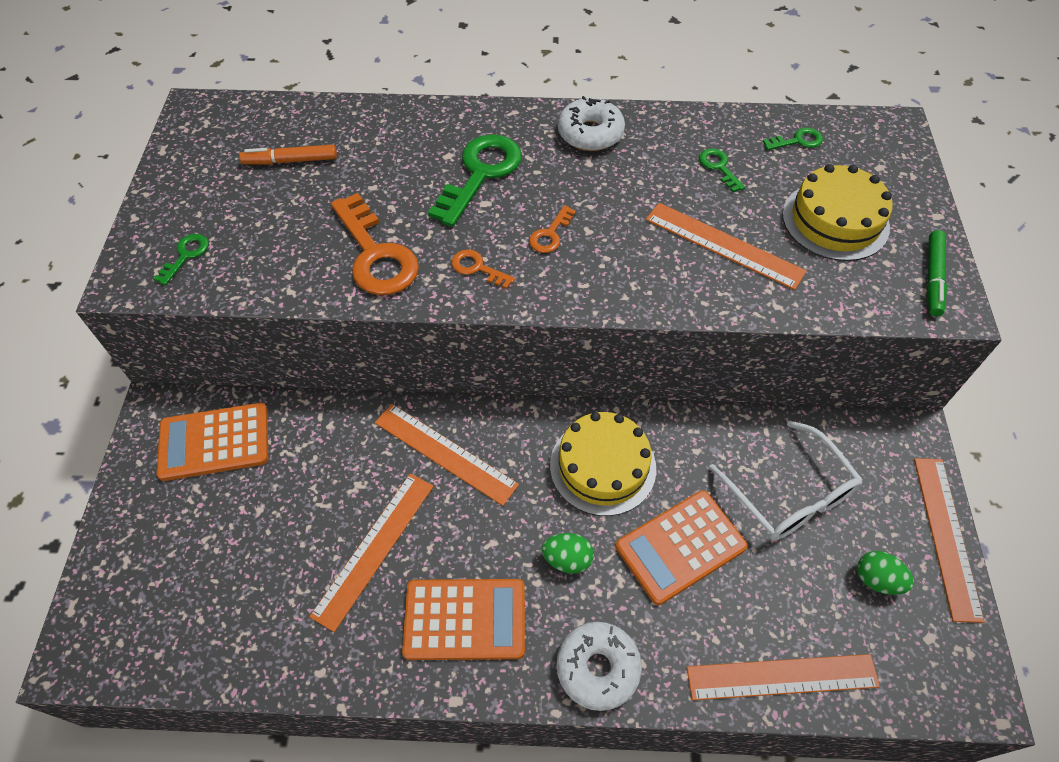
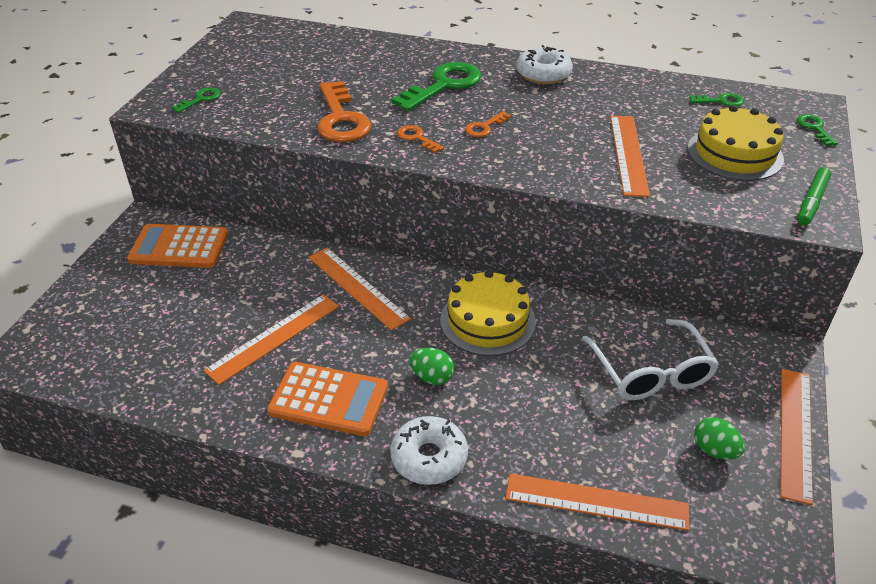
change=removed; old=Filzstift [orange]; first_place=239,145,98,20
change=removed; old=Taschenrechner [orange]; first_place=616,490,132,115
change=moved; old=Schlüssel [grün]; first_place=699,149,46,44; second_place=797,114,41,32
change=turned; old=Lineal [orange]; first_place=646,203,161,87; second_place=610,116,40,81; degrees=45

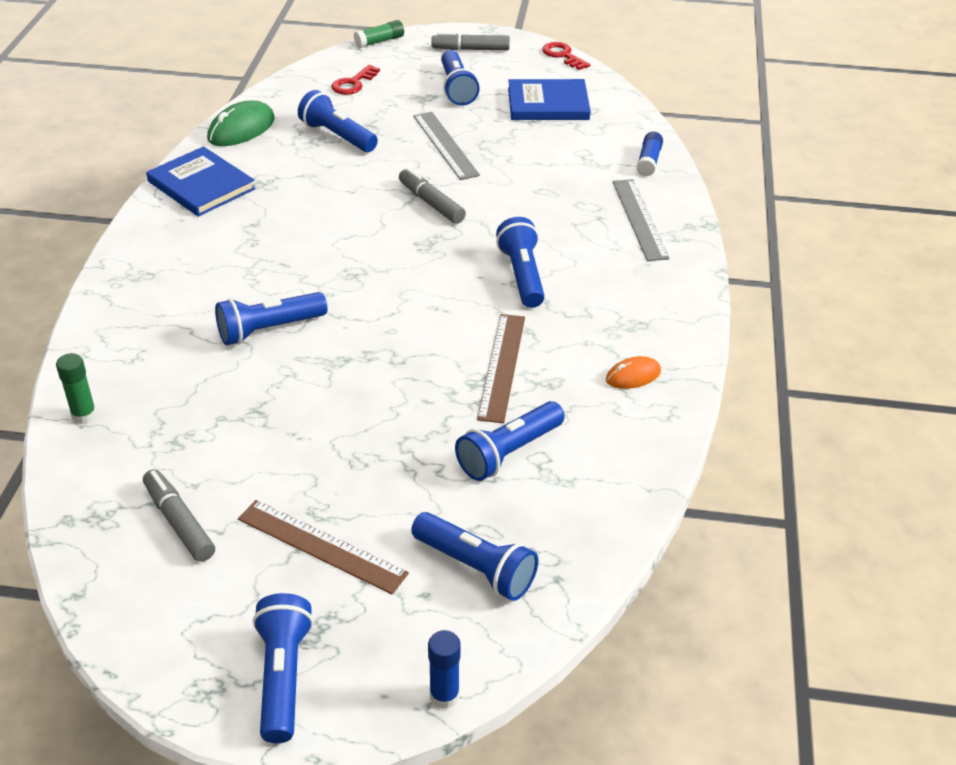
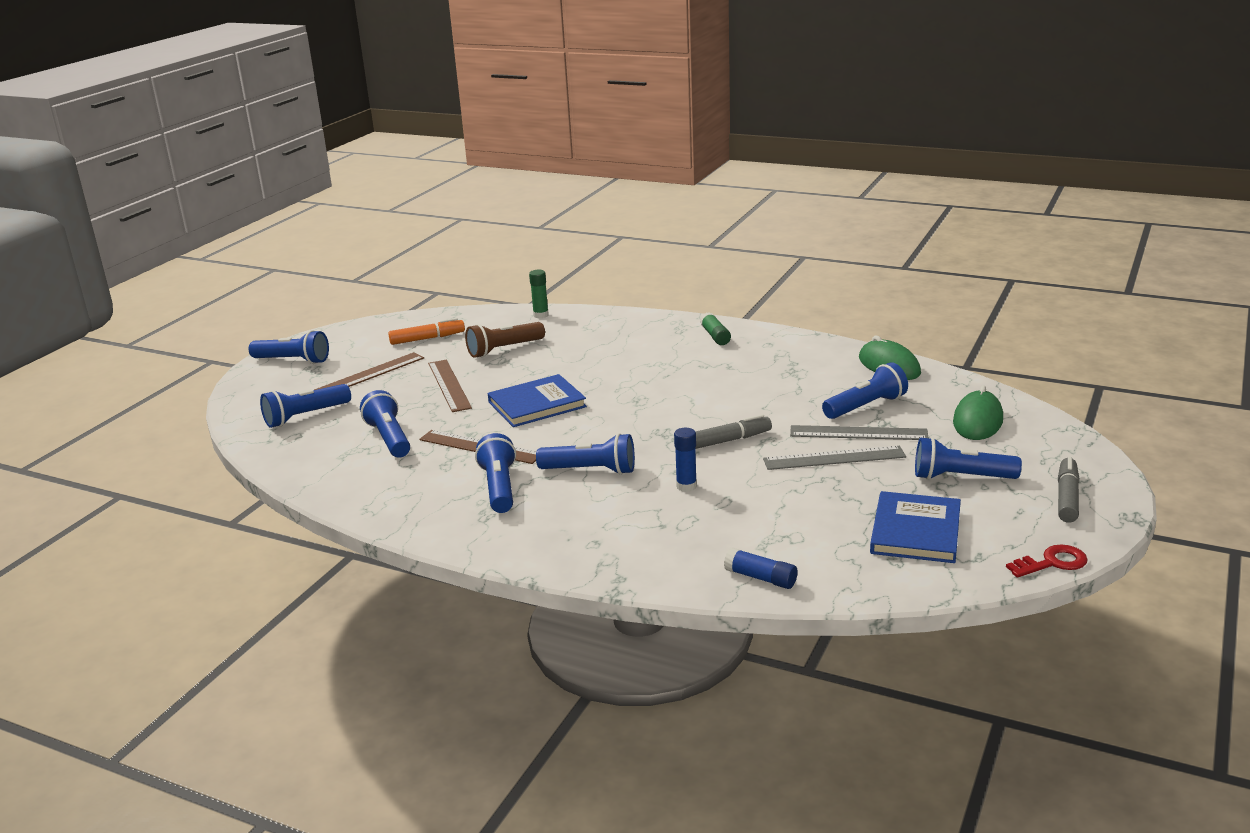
change=removed; old=Computermaus [orange]; first_place=606,356,55,33
change=added; new=Lineal [braun]; second_place=428,360,44,52
change=added; new=Taschenlampe [braun]; second_place=465,322,80,36
change=moved; old=Buch [blau]; first_place=146,146,110,71; second_place=488,374,99,53
change=moved; old=Taschenlampe [blau]; first_place=215,292,112,53; second_place=475,433,41,80
change=moved; old=Klebestift [grün]; first_place=354,20,50,28; second_place=700,312,31,33
change=moved; old=Klebestift [blau]; first_place=428,630,33,79; second_place=674,428,23,64
change=moved; old=Lineal [grau]; first_place=613,179,57,82; second_place=790,425,139,15
change=replaced; old=Schlüssel [rot]; new=Computermaus [grün]; first_place=331,65,49,30; second_place=953,385,50,55
change=recoloured; old=Filzstift [grau]; new=Filzstift [orange]; first_place=143,469,72,93; second_place=388,318,77,27

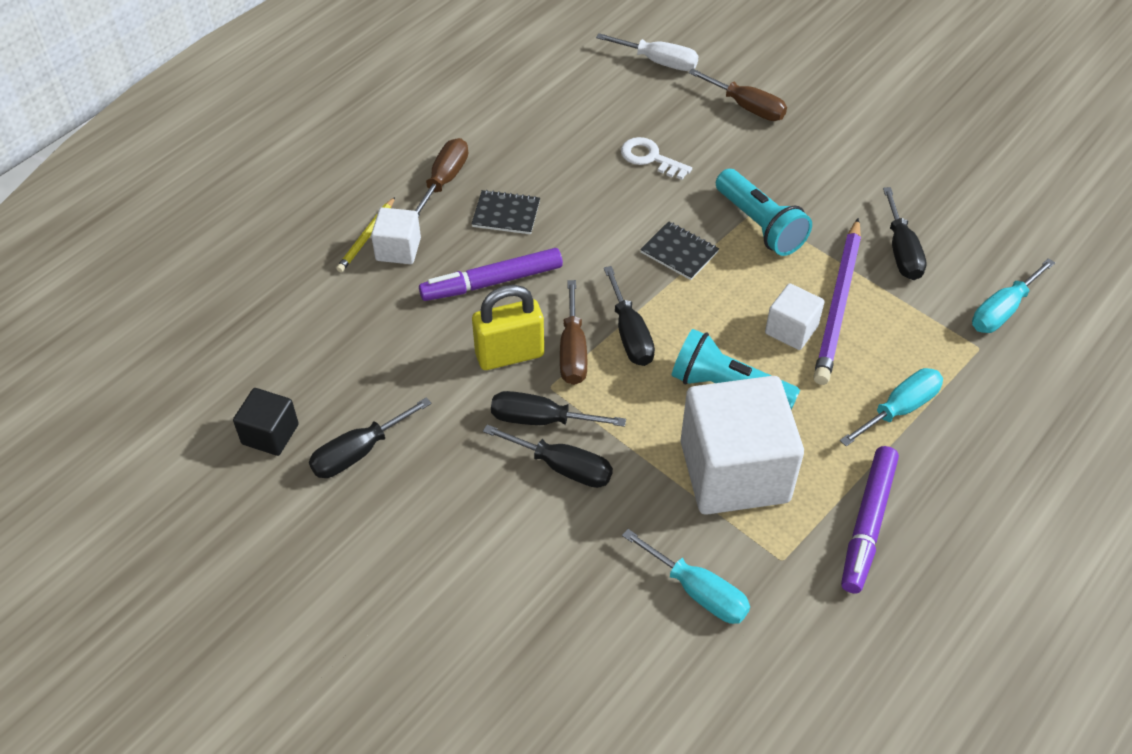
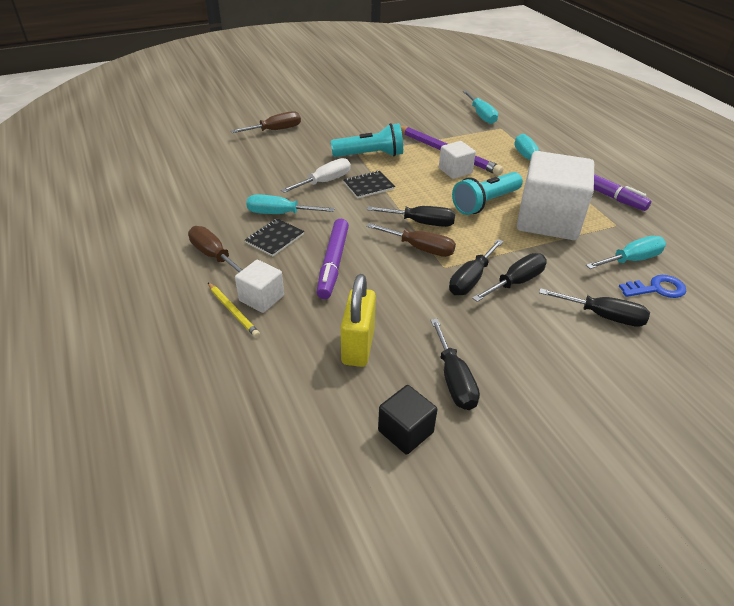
change=removed; old=Schlüssel [weiß]; first_place=621,137,71,43
change=added; new=Schraubenzieher [türkis]; second_place=246,195,89,19
change=added; new=Schlüssel [blau]; second_place=619,275,67,23
change=moved; old=Vorhängeschloss [gelb]; first_place=472,285,72,85; second_place=341,274,35,93
change=moved; old=Schraubenzieher [weiß]; first_place=596,33,103,38; second_place=281,158,70,35
change=moved; old=Schraubenzieher [schwarz]; first_place=883,187,44,93; second_place=539,288,111,39

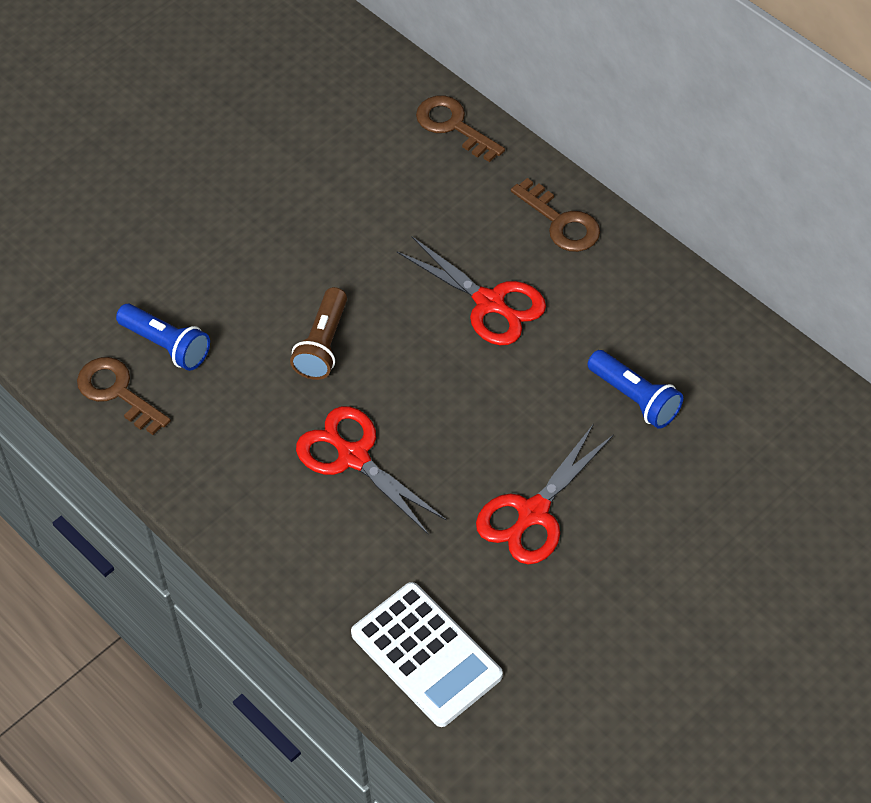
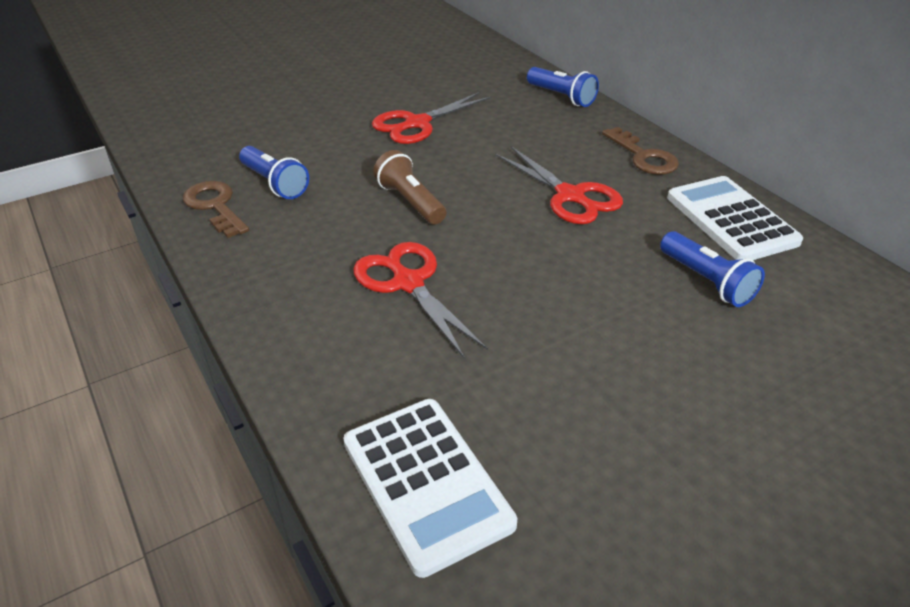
change=added; new=Taschenrechner [weiß]; second_place=667,176,136,84
change=moved; old=Schere [rot]; first_place=476,424,138,140; second_place=372,92,120,52
change=replaced; old=Schlüssel [braun]; new=Taschenlampe [blau]; first_place=416,95,89,67; second_place=527,67,72,40
change=turned; old=Taschenlampe [braun]; first_place=290,287,57,93; second_place=373,150,73,75; degrees=120

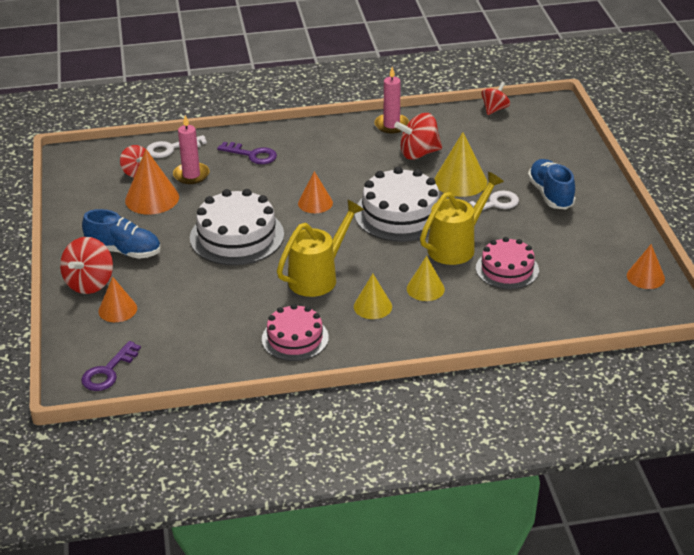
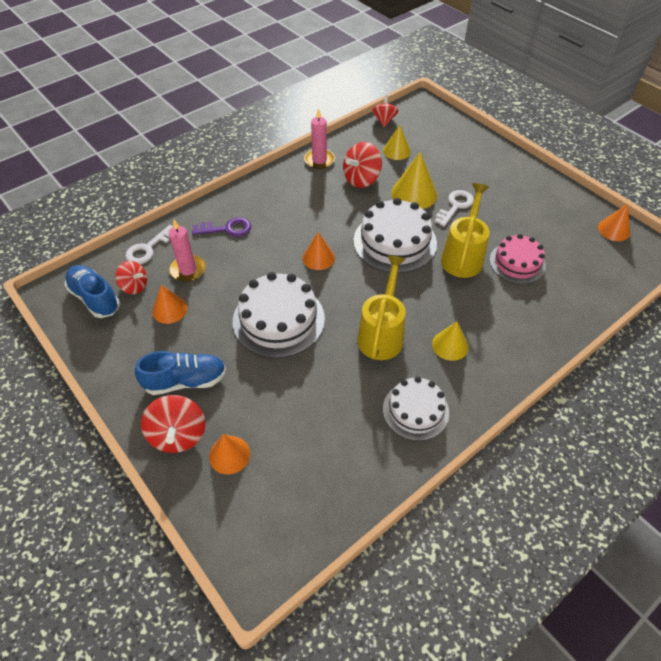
change=removed; old=Schlüssel [lila]; first_place=81,341,60,50
change=moved; old=Kegel [gelb]; first_place=407,256,38,45; second_place=383,125,28,35
change=moved; old=Schuh [blau]; first_place=528,159,48,50; second_place=64,265,56,53
change=recoloured; old=Kuchen [rosa]; new=Kuchen [weiß]; first_place=262,304,67,57; second_place=383,377,66,64
change=resized; old=Kegel [orange]; first_place=125,149,54,65; second_place=152,285,35,39; factor=0.65

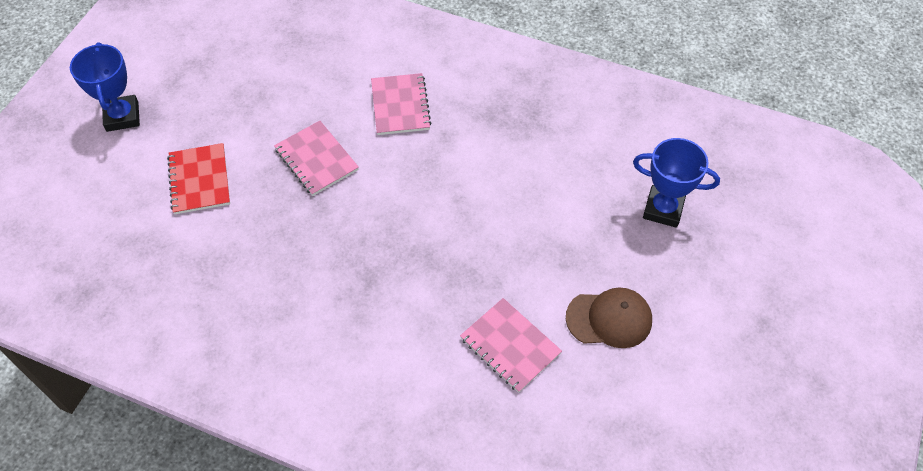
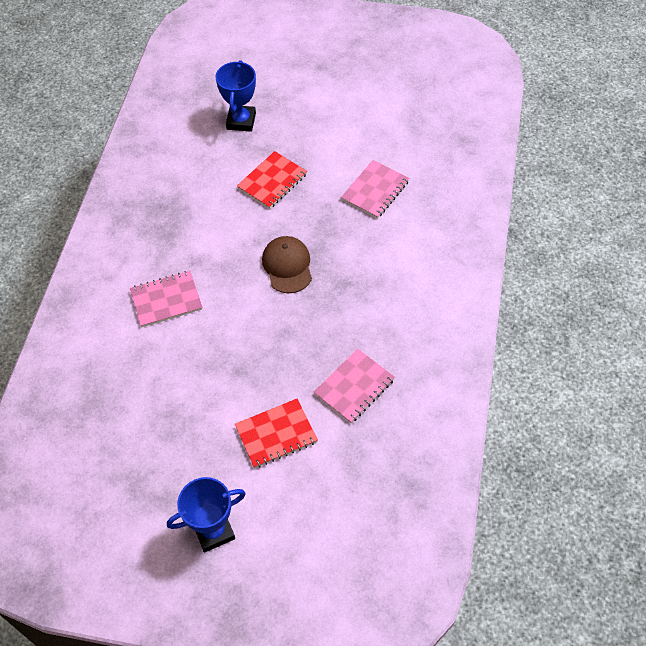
change=added; new=Notizbuch [rot]; second_place=237,151,70,58
change=moved; old=Notizbuch [rosa]; first_place=274,121,85,75; second_place=314,349,81,74
change=moved; old=Kappe [braun]; first_place=566,287,86,61; second_place=262,236,50,57

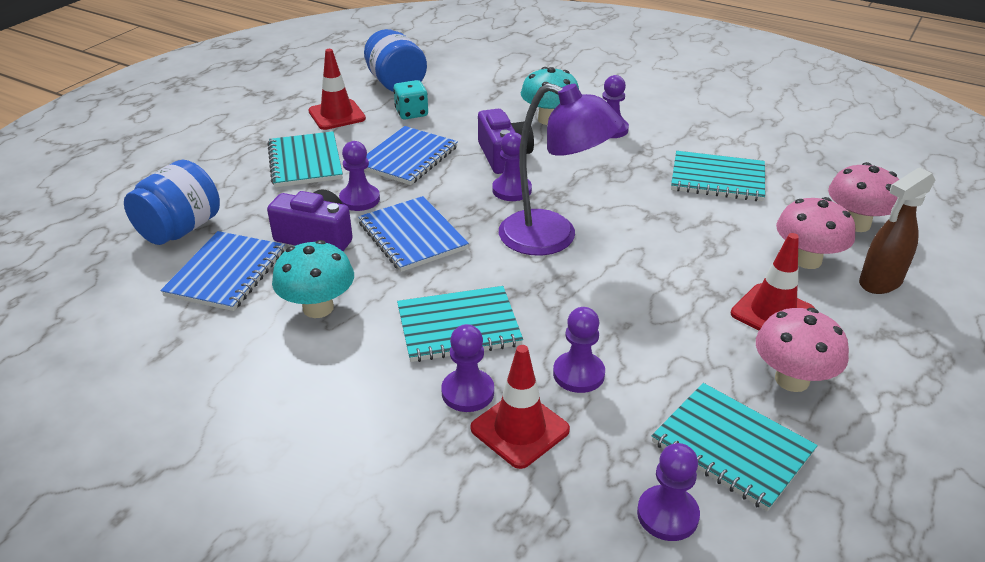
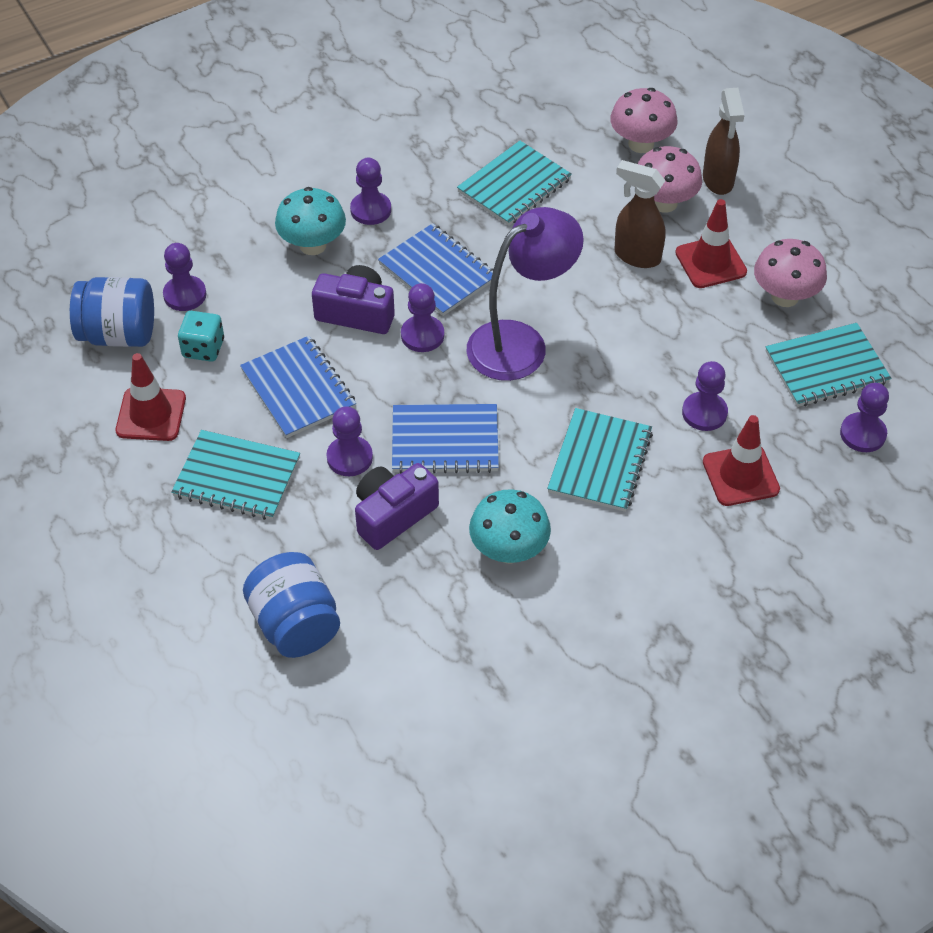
change=added; new=Sprühflasche [braun]; second_place=614,160,51,108
change=moved; old=Notizbuch [blau]; first_place=161,231,124,80; second_place=378,223,116,93
change=moved; old=Bauer [lila]; first_place=441,324,53,88; second_place=163,243,44,68

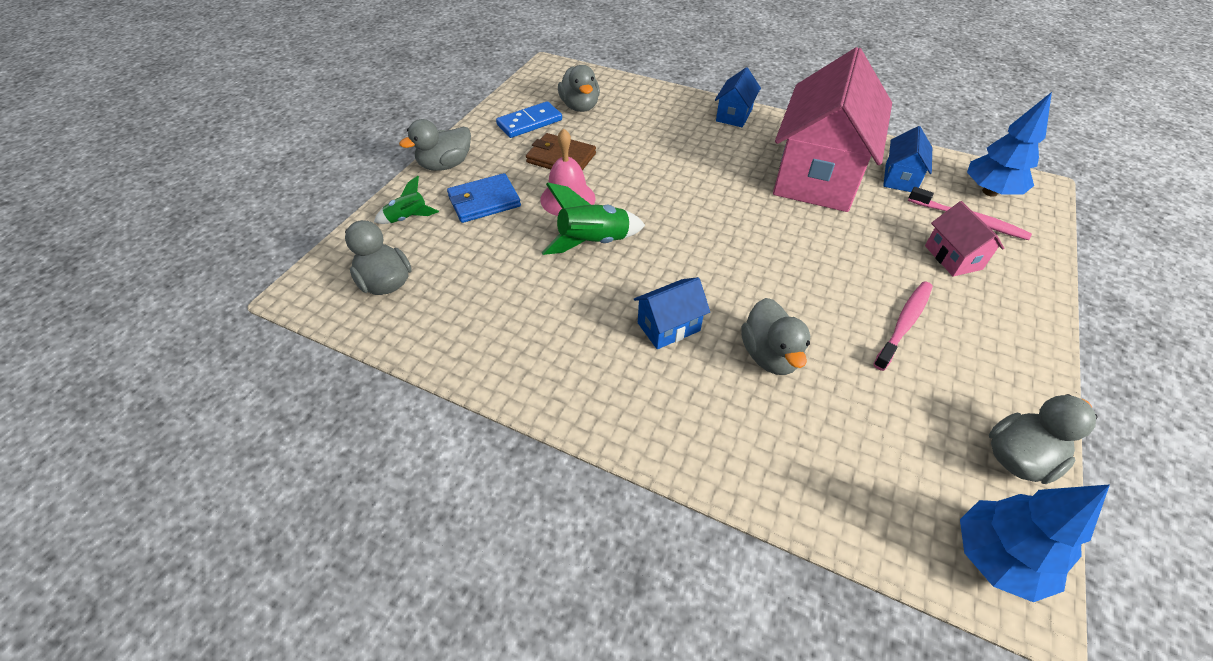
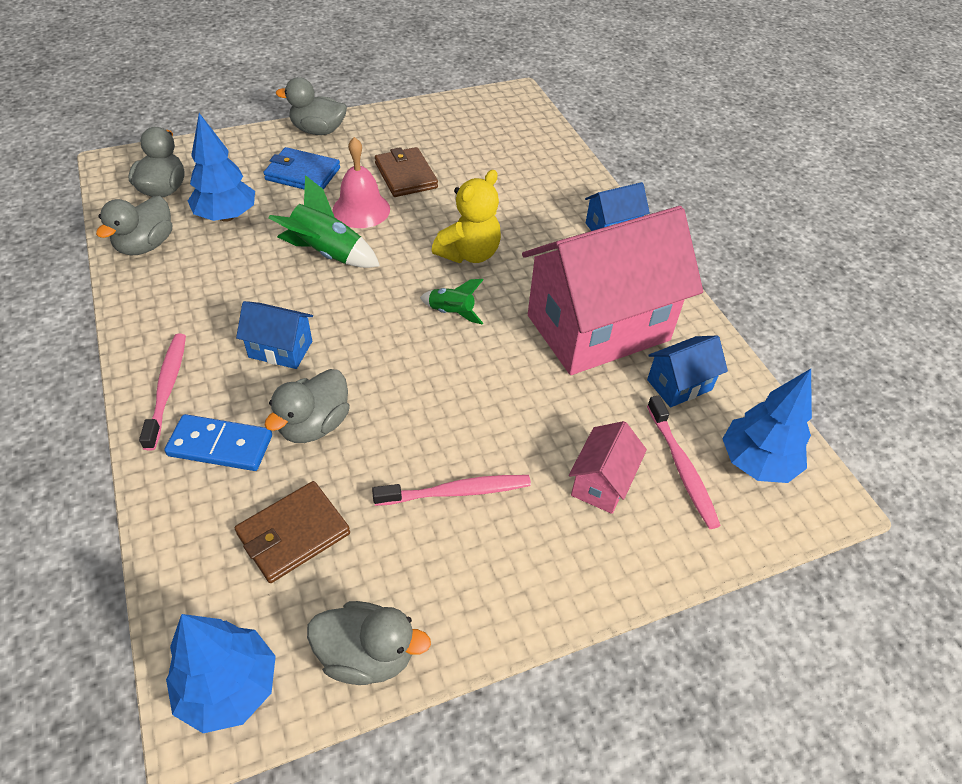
change=added; new=Zahnbürste [rosa]; second_place=139,334,47,117
change=added; new=Baum [blau]; second_place=188,113,67,109
change=added; new=Geldbörse [braun]; second_place=235,481,115,102
change=added; new=Teddybär [gelb]; second_place=432,170,69,93
change=moved; old=Rakete [grün]; first_place=374,176,65,48; second_place=420,279,63,45
change=moved; old=Dominostein [blau]; first_place=496,101,66,37; second_place=164,414,108,57
change=moved; old=Ente [grau]; first_place=558,65,42,47; second_place=96,196,76,59

